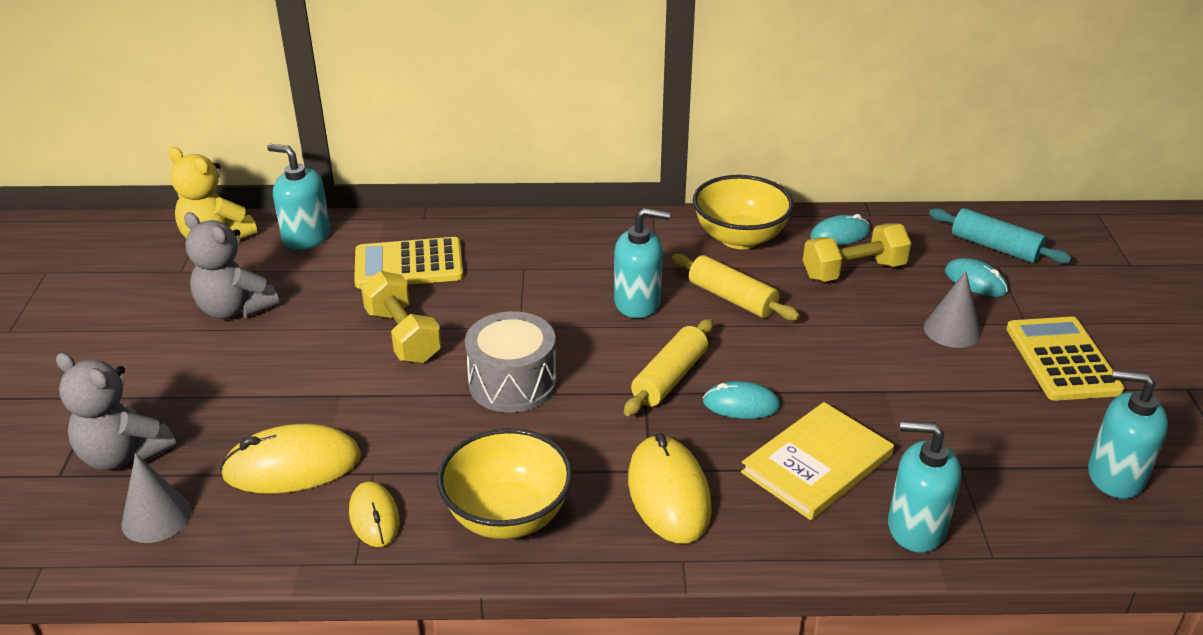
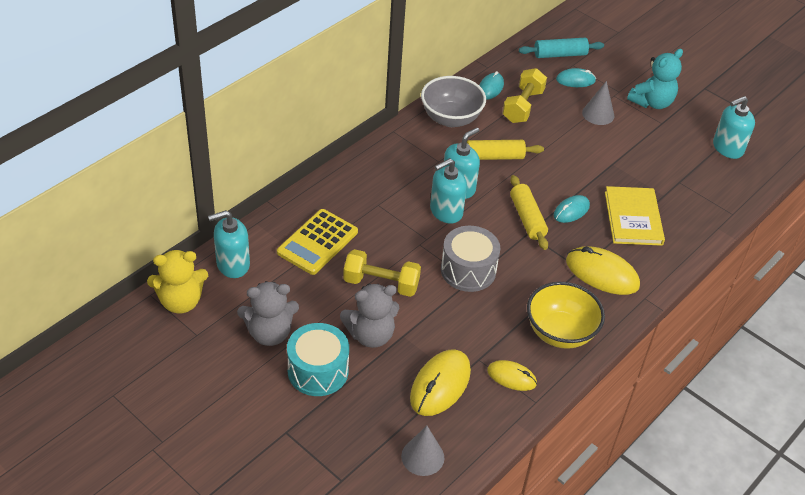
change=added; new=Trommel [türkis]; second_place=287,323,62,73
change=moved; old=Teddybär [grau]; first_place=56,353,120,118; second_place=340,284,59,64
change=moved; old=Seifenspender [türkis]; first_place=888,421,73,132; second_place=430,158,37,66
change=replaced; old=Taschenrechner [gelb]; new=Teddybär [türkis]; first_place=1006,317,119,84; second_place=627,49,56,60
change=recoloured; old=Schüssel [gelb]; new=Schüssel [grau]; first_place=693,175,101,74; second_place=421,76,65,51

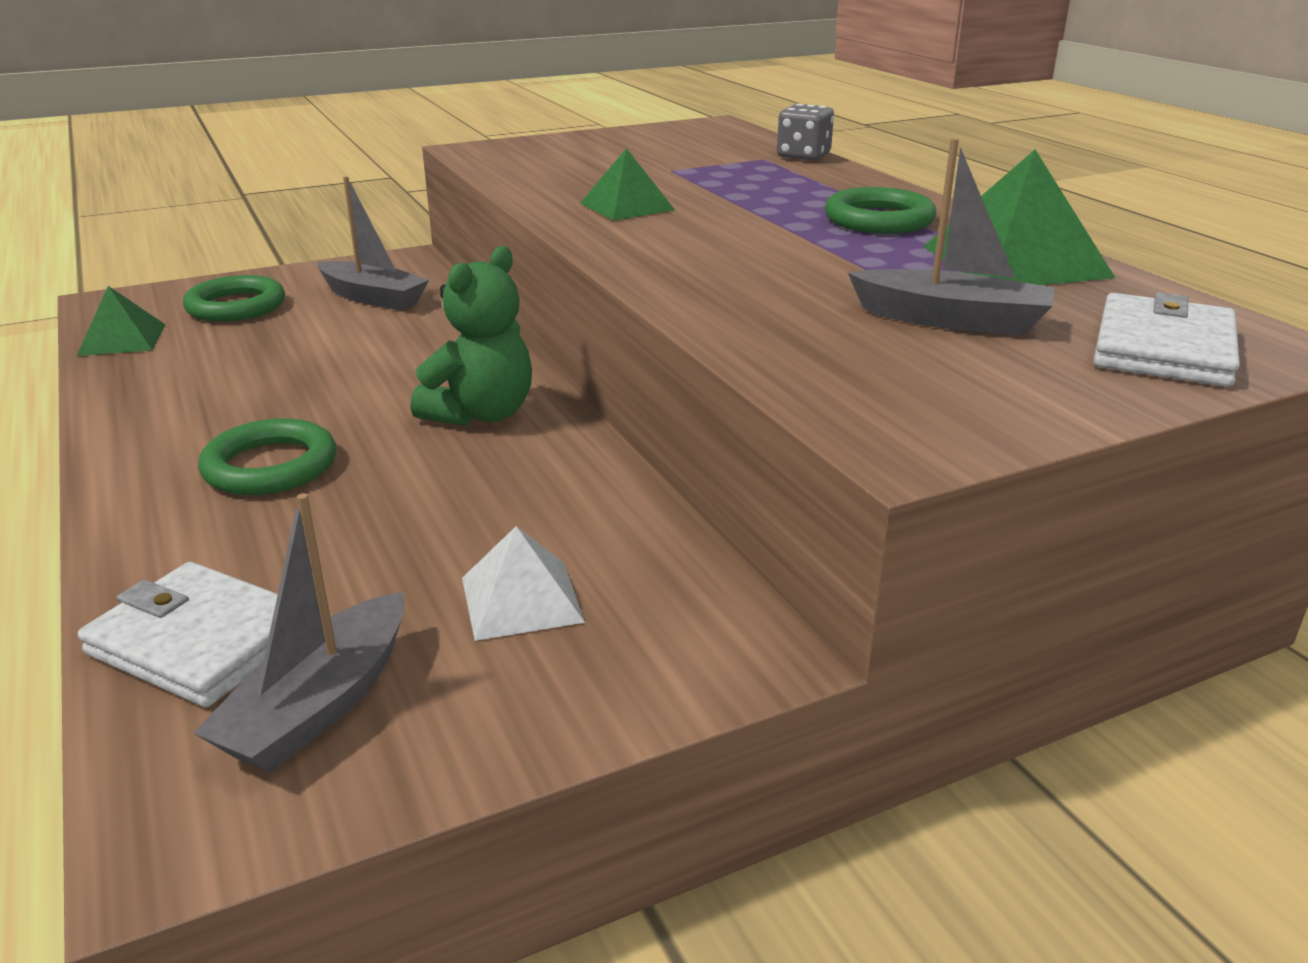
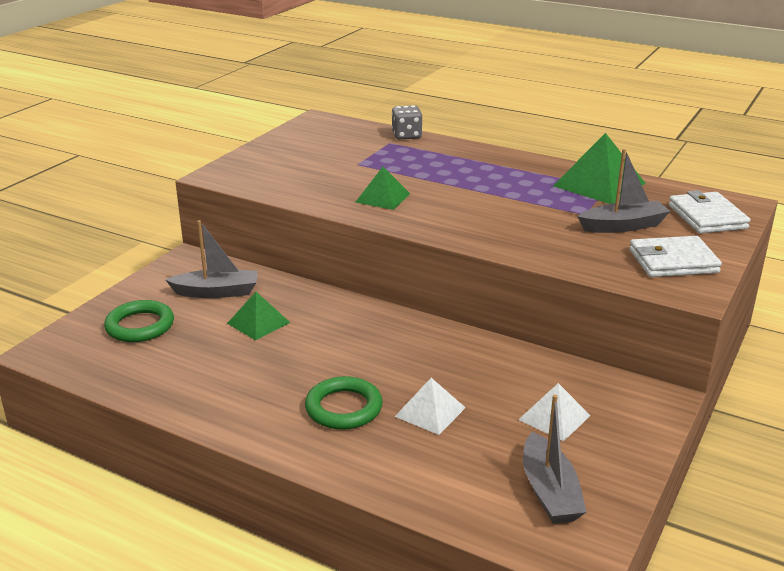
change=removed; old=Teddybär [grün]; first_place=410,246,122,180
change=removed; old=Ring [grün]; first_place=825,187,111,47
change=added; new=Pyramide [weiß]; second_place=395,378,71,57
change=moved; old=Pyramide [grün]; first_place=77,286,89,70; second_place=227,292,63,48
change=moved; old=Geldbörse [weiß]; first_place=78,562,200,145; second_place=629,236,93,41

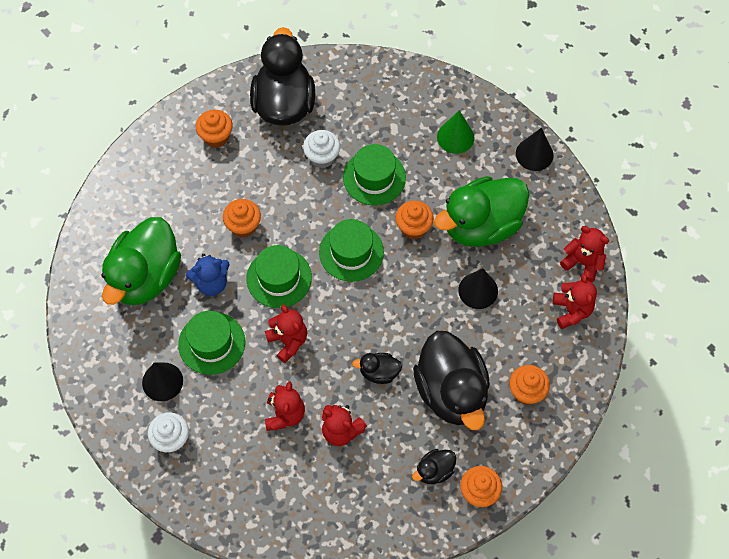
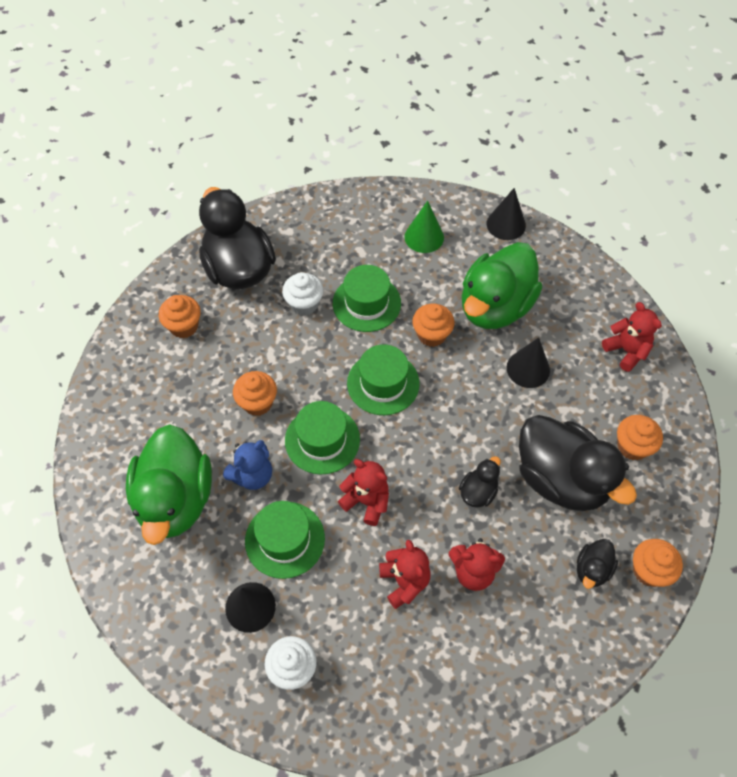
change=removed; old=Teddybär [rot]; first_place=560,226,49,56
change=turned; old=Ente [schwarz]; first_place=352,353,50,31; second_place=459,456,42,52; degrees=150

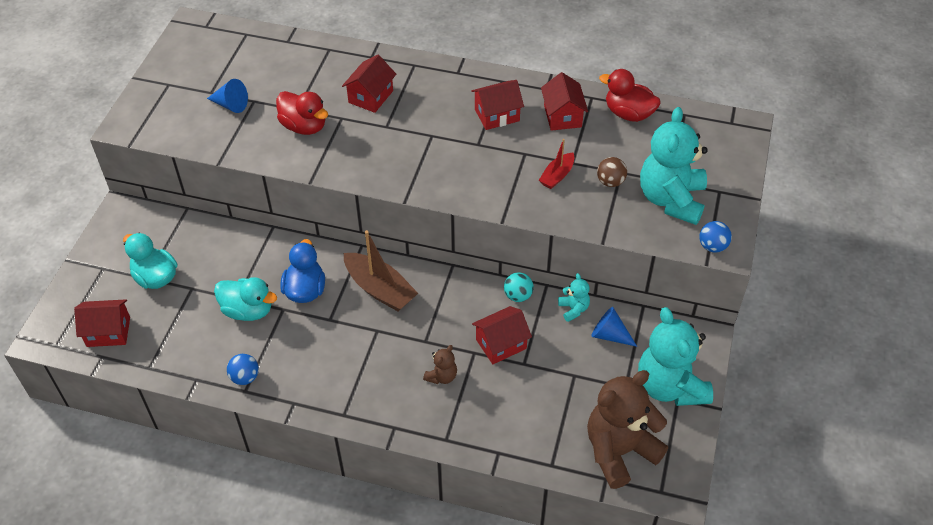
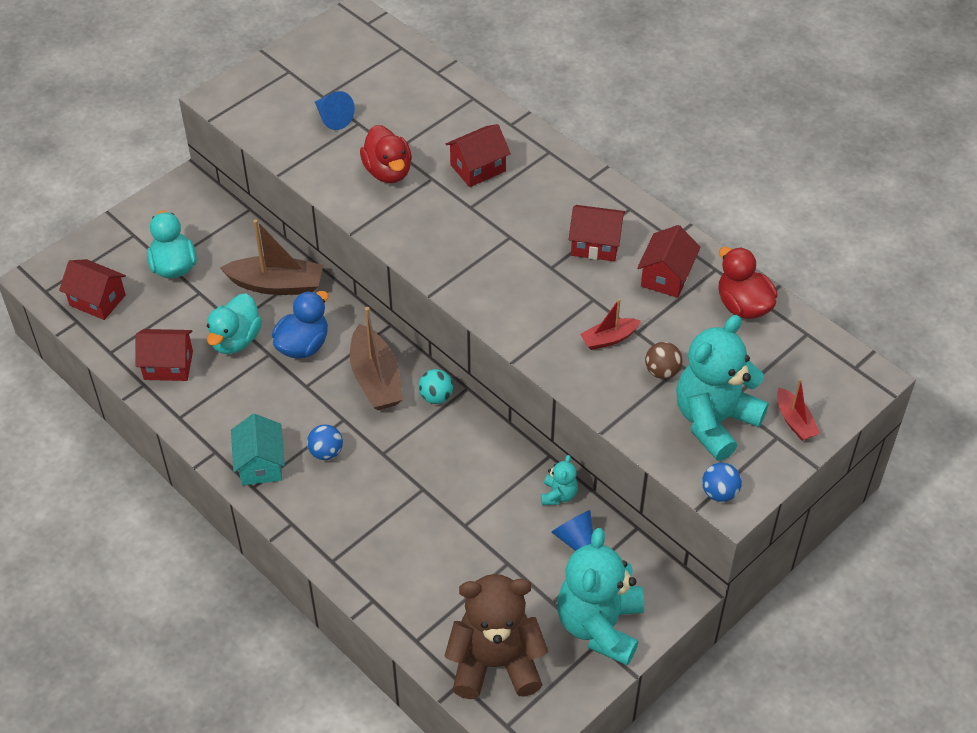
change=removed; old=Teddybär [braun]; first_place=423,345,34,39
change=added; new=Boot [braun]; second_place=220,219,103,76
change=added; new=Haus [türkis]; second_place=231,413,54,72
change=added; new=Boot [rot]; second_place=777,379,43,62
change=moved; old=Ball [blau]; first_place=227,354,32,31; second_place=307,425,36,35
change=moved; old=Haus [rot]; first_place=472,306,60,58; second_place=136,329,57,52
change=moved; old=Ball [türkis]; first_place=504,272,30,30; second_place=418,369,35,35
change=turned; old=Ente [türkis]; first_place=214,277,63,44; second_place=207,293,55,61; degrees=60

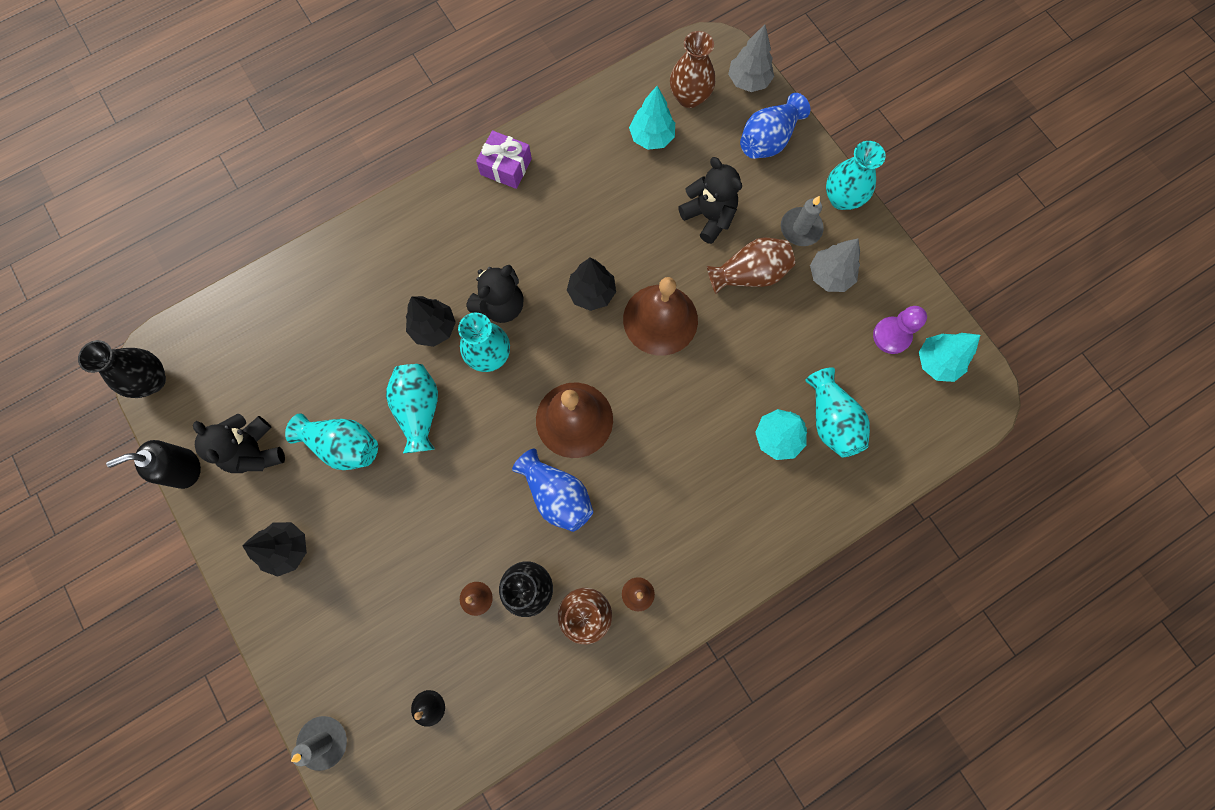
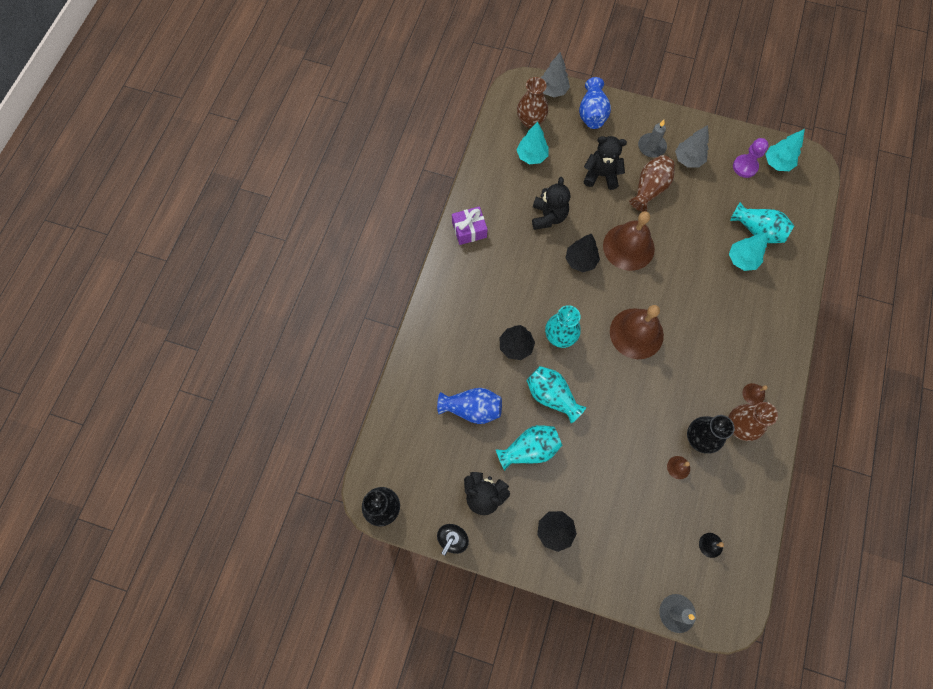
change=removed; old=Vase [türkis]; first_place=826,141,60,69
change=moved; old=Teddybär [schwarz]; first_place=466,265,58,58; second_place=532,177,38,53
change=moved; old=Vase [blau]; first_place=512,449,81,83; second_place=437,388,65,36

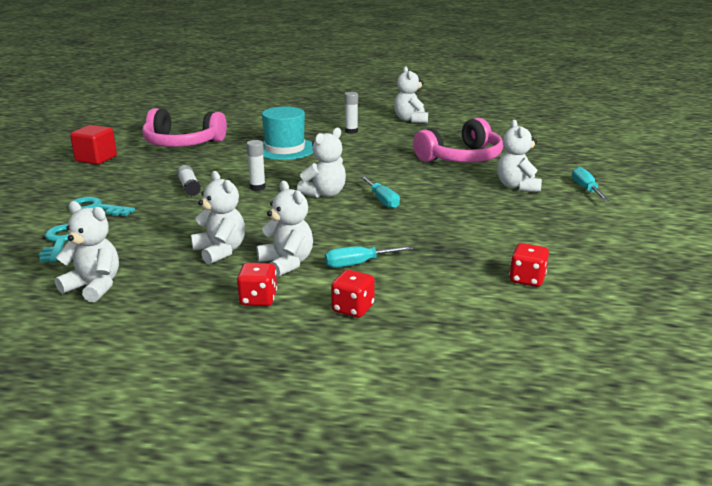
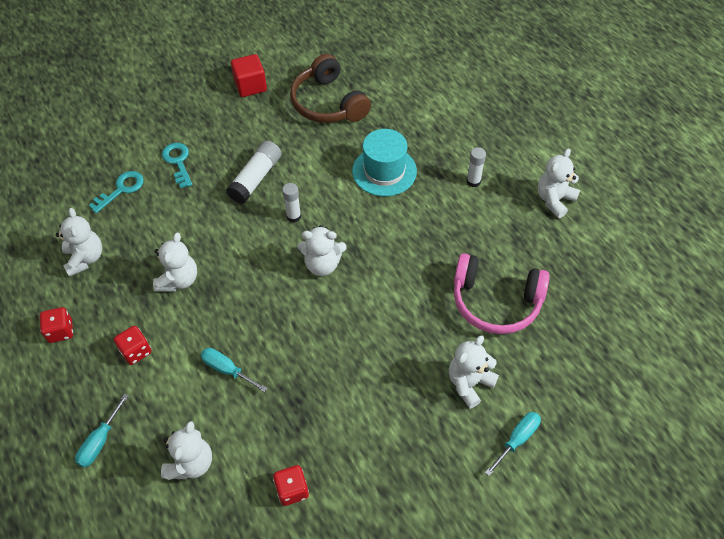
change=moved; old=Teddybär [weiß]; first_place=256,181,57,96; second_place=161,421,51,59
change=moved; old=Spielwürfel [rot]; first_place=331,270,44,48; second_place=40,307,33,36
change=moved; old=Schraubenzieher [türkis]; first_place=360,176,40,33; second_place=75,394,54,74
change=recoloured; old=Kopfhörer [rosa]; new=Kopfhörer [braun]; first_place=142,108,85,39; second_place=290,54,81,69
change=resized; old=Klebestift [weiß]; first_place=177,165,24,31; second_place=226,141,55,63; factor=1.57

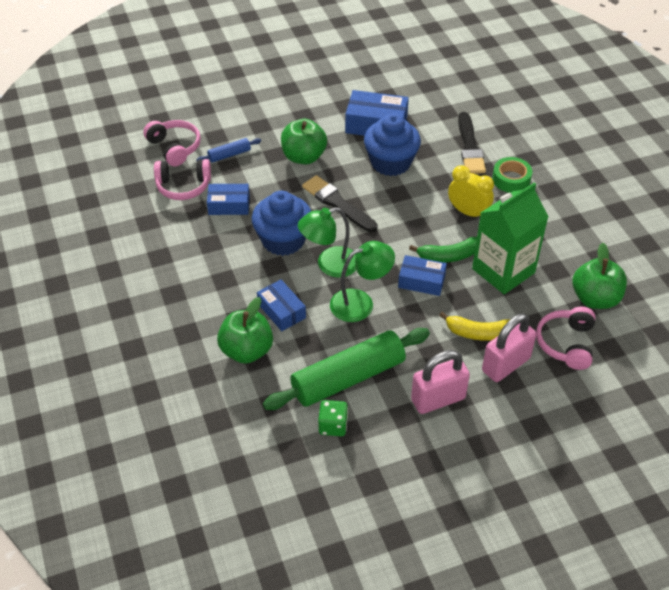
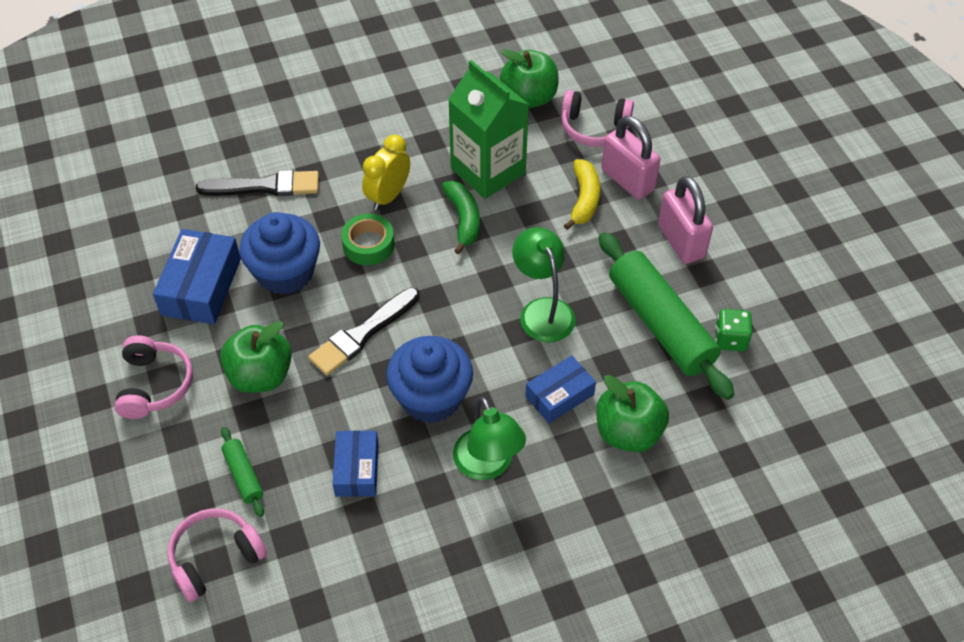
change=removed; old=Schachtel [blau]; first_place=398,255,49,41
change=moved; old=Kopfhörer [rosa]; first_place=154,159,57,41; second_place=115,335,78,84
change=moved; old=Lampe [grün]; first_place=298,207,58,70; second_place=453,397,73,83
change=moved; old=Klebeband [grün]; first_place=492,157,40,36; second_place=341,214,54,51
change=recoloured; old=Nudelholz [blau]; new=Nudelholz [grün]; first_place=196,138,65,25; second_place=221,427,43,90

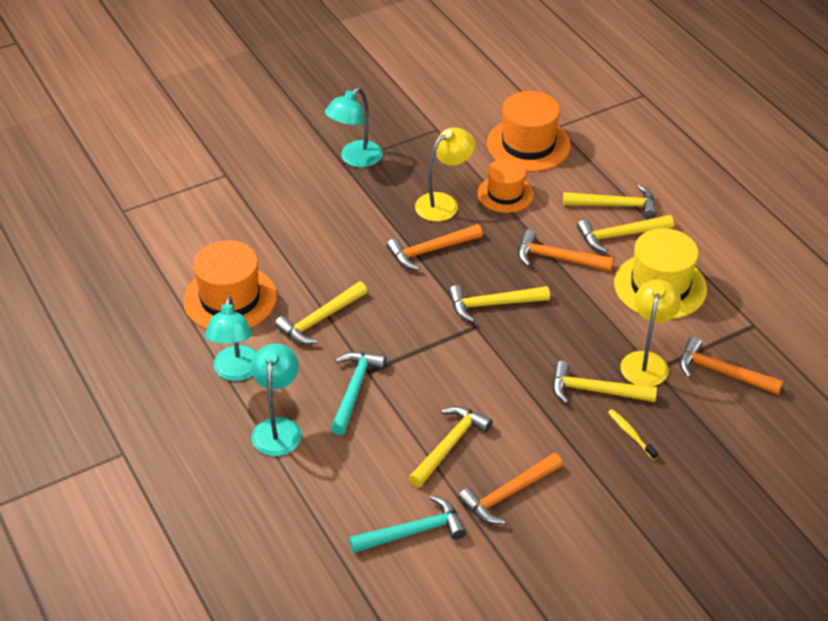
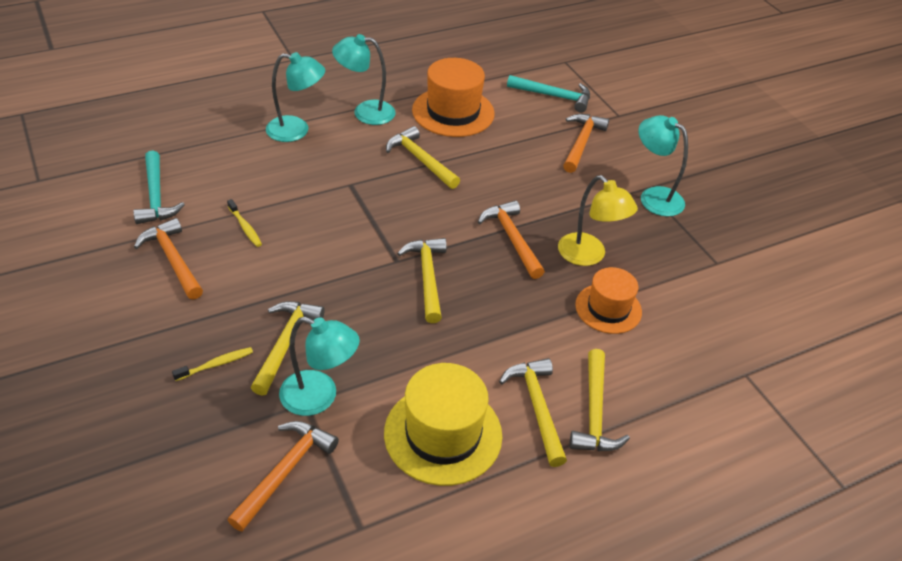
change=removed; old=Hut [orange]; first_place=487,91,84,81
change=moved; old=Hammer [türkis]; first_place=330,351,56,84; second_place=507,75,83,37
change=moved; old=Hammer [orange]; first_place=518,229,96,42; second_place=563,114,46,59
change=replaced; old=Hammer [gelb]; new=Zahnbürste [gelb]; first_place=408,406,84,81; second_place=227,199,35,48
change=recoloured; old=Lampe [gelb]; new=Lampe [türkis]; first_place=620,279,61,108; second_place=279,317,81,99

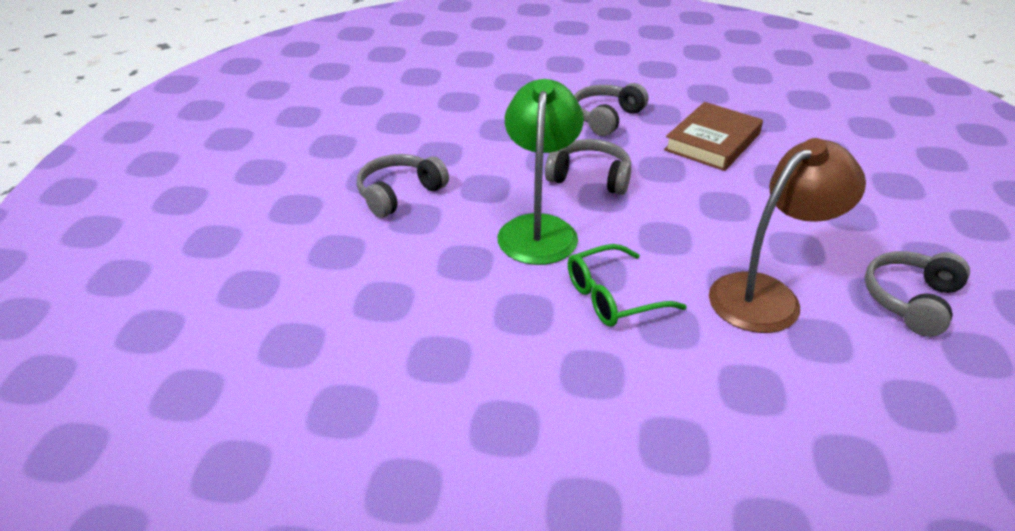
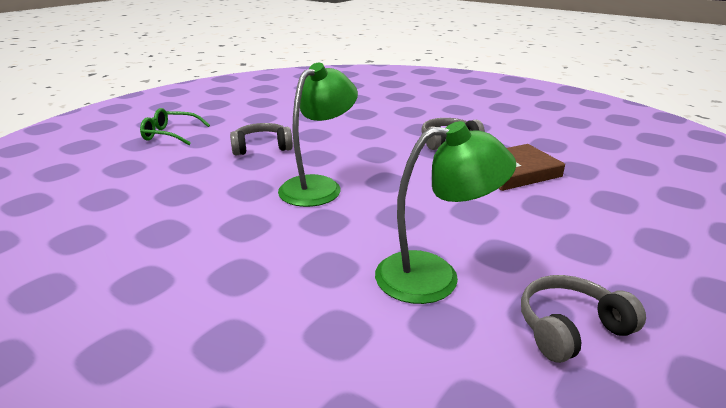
change=removed; old=Kopfhörer [grau]; first_place=545,139,86,56
change=moved; old=Brille [grün]; first_place=568,244,119,83; second_place=140,108,70,37
change=recoloured; old=Lampe [braun]; new=Lampe [grün]; first_place=709,138,157,195; second_place=375,121,141,183

